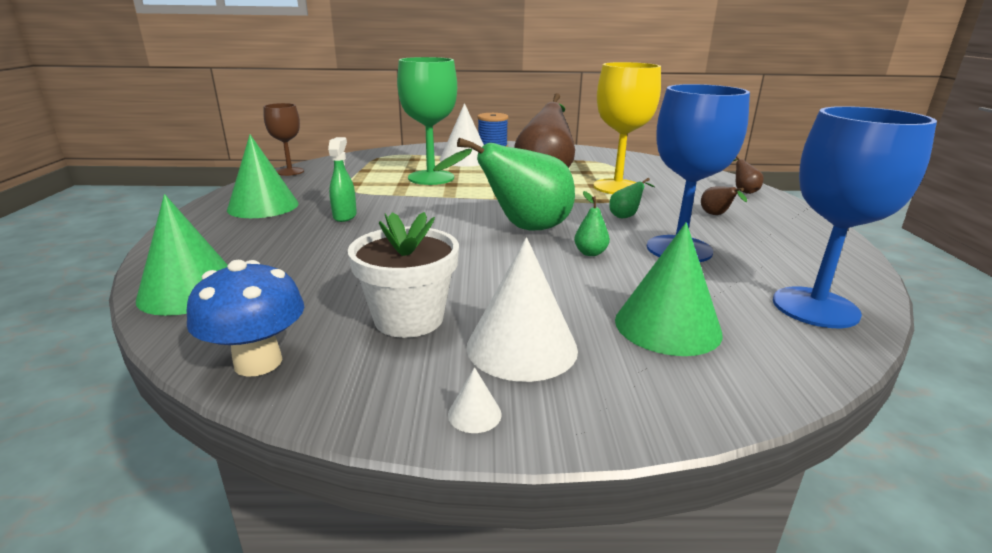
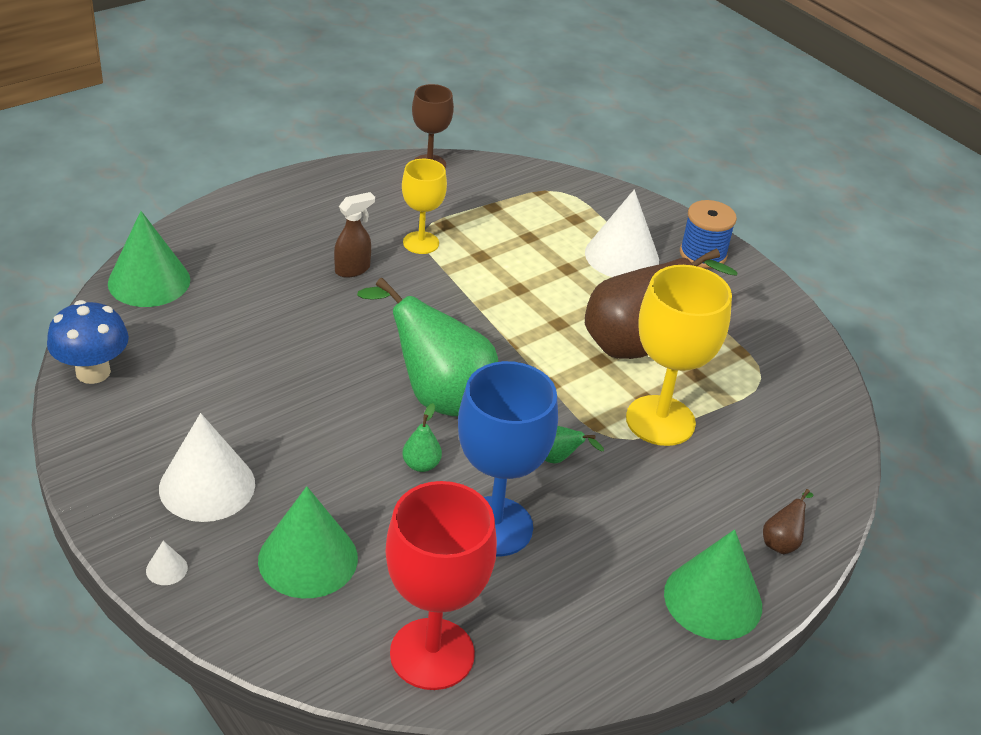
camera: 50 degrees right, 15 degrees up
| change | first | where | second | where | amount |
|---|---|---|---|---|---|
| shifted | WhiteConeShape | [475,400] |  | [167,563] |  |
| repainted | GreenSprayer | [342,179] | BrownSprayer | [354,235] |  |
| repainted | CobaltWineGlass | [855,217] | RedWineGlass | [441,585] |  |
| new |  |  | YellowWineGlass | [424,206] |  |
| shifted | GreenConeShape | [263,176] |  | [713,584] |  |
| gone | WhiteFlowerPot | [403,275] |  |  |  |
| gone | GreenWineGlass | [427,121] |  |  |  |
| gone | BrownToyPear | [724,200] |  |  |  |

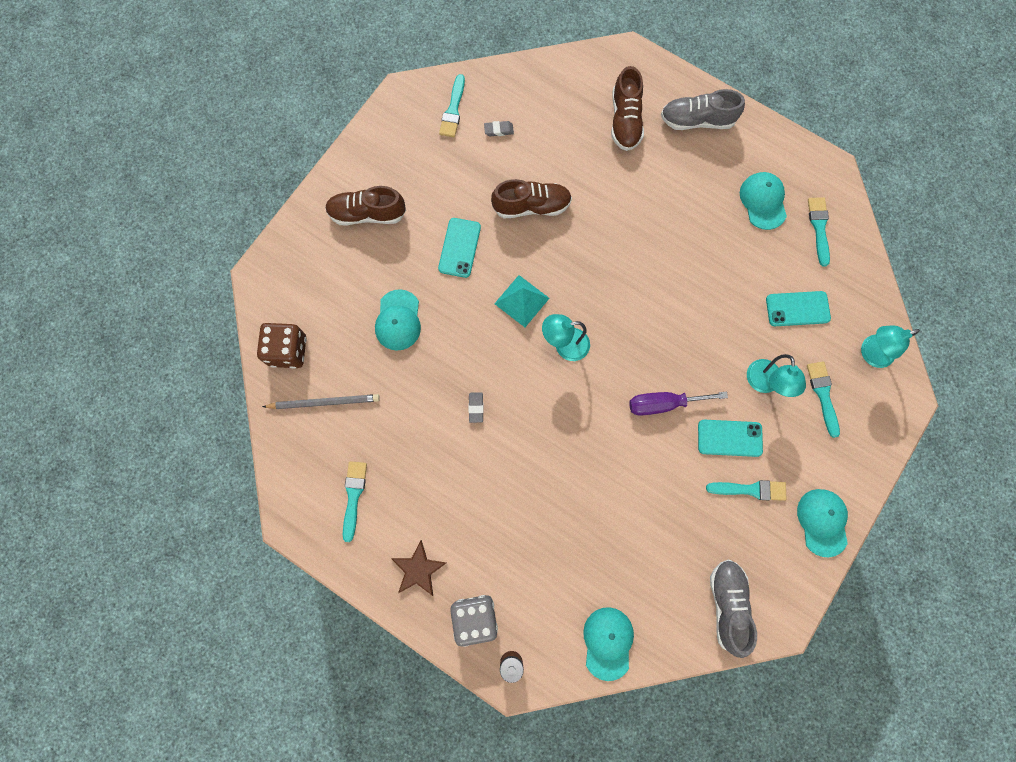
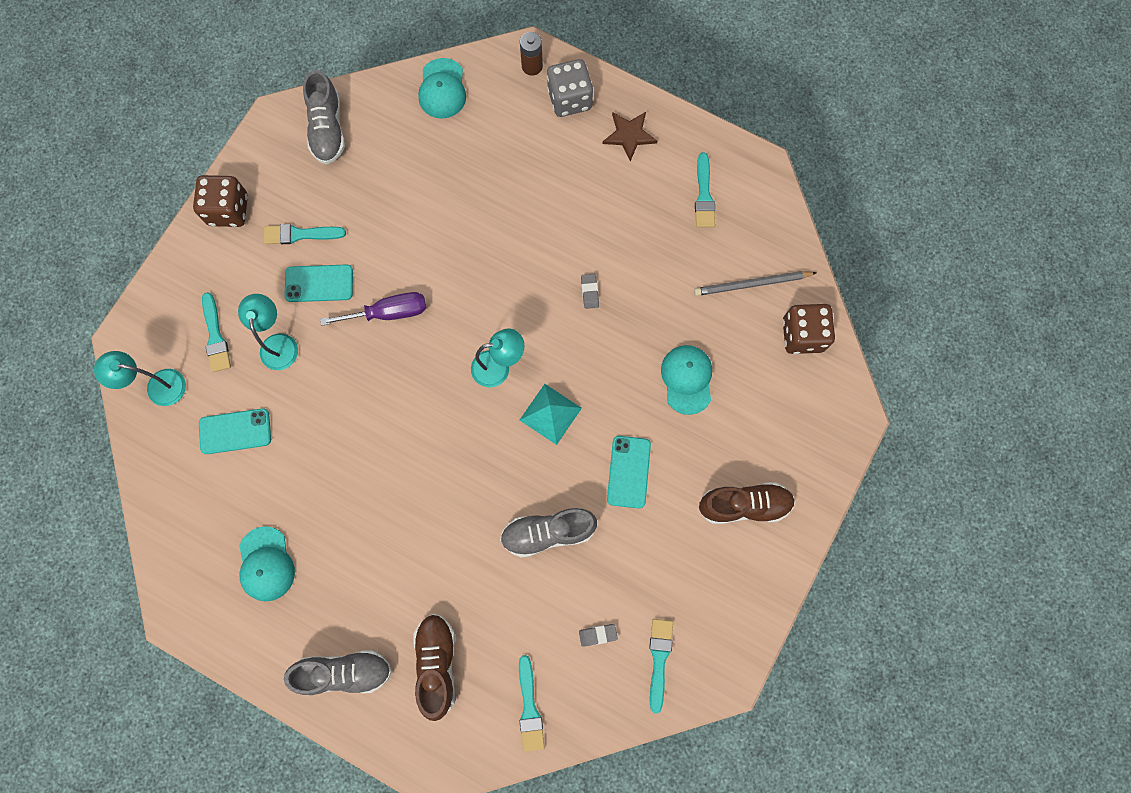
camera: 175 degrees right, 0 degrees up
| change | first | where | second | where | amount |
|---|---|---|---|---|---|
| rotated | AquaDeskLamp | [890,347] |  | [140,378] | 150 degrees counterclockwise |
| swapped | AquaPeakedCap | [822,523] | BrownDice | [220,201] |  |
| repainted | BrownSneaker | [531,198] | GreySneaker | [548,533] |  |
| shifted | AquaBrush | [819,232] |  | [532,703] |  |

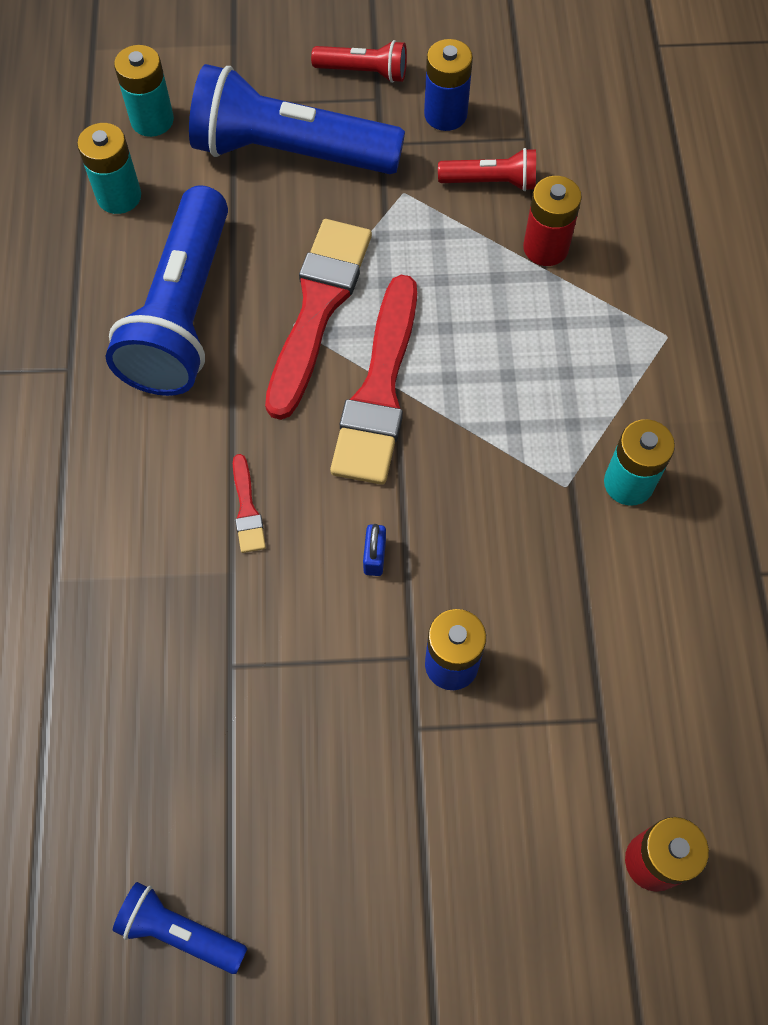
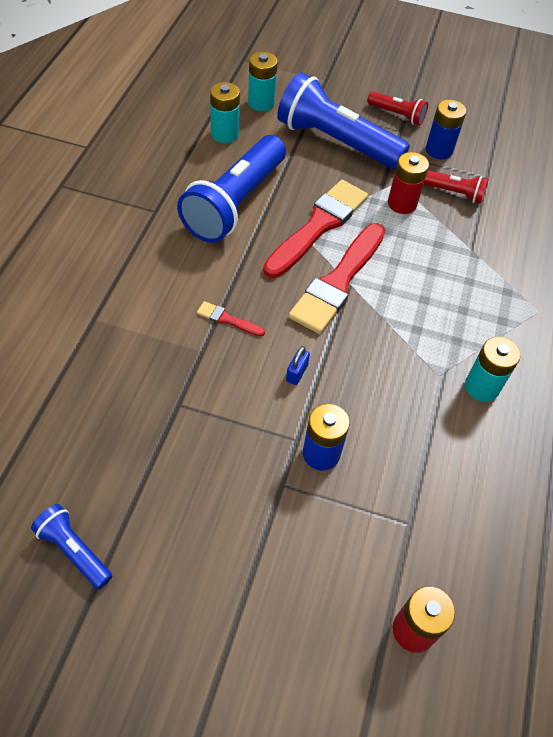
camera: 15 degrees right, 10 degrees down
| change | first | where | second | where | amount |
|---|---|---|---|---|---|
| rotated | RedBrush | [249,503] |  | [231,318] | 105 degrees clockwise |
| shifted | RedBattery | [552,221] |  | [408,183] |  |

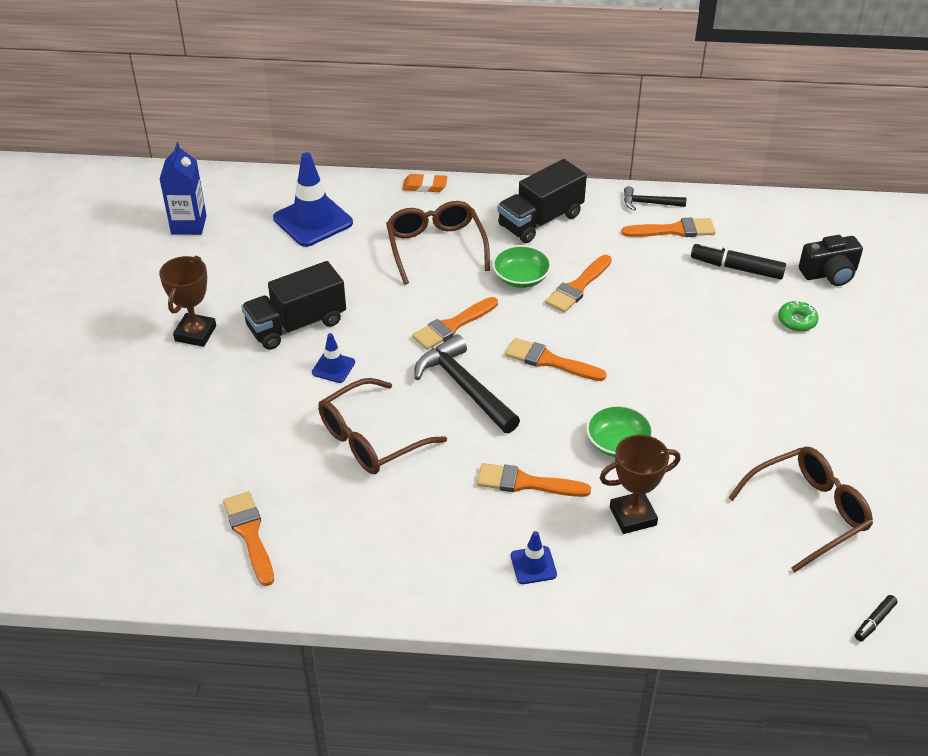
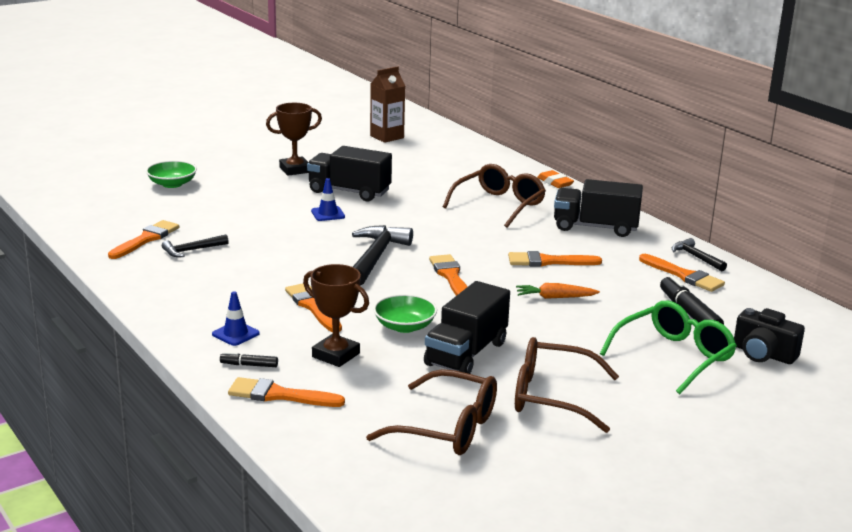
camera: 50 degrees right, 20 degrees down
| change | first | where | second | where | amount |
|---|---|---|---|---|---|
| shifted | GreenServingBowl | [521,266] |  | [171,174] |  |
| new |  |  | JetBlackClawHammer | [195,245] |  |
| shifted | JetBlackFeltPen | [876,618] |  | [249,359] |  |
| shifted | OrangeBrush | [455,323] |  | [286,392] |  |
| repainted | CobaltMilkCarton | [183,188] | BrownMilkCarton | [387,104] |  |
| new |  |  | JetBlackTruck | [467,327] |  |
| shifted | BrownGlasses | [382,426] |  | [567,385] |  |
| new |  |  | OrangeCarrot | [558,291] |  |
| swapped | GreenDoughnut | [798,316] | GreenGlasses | [668,347] |  |
| gone | CobaltRoadCone | [313,199] |  |  |  |

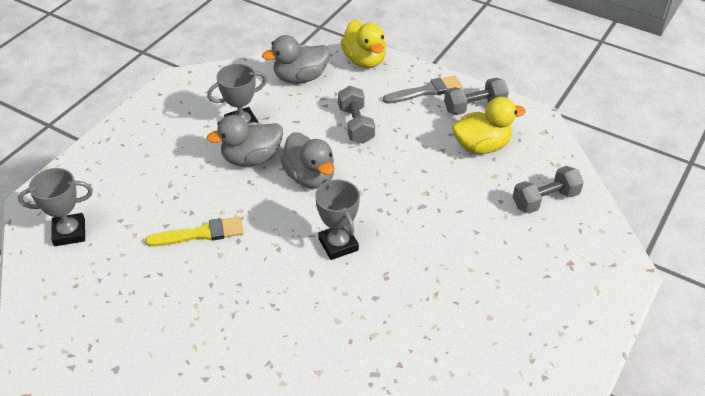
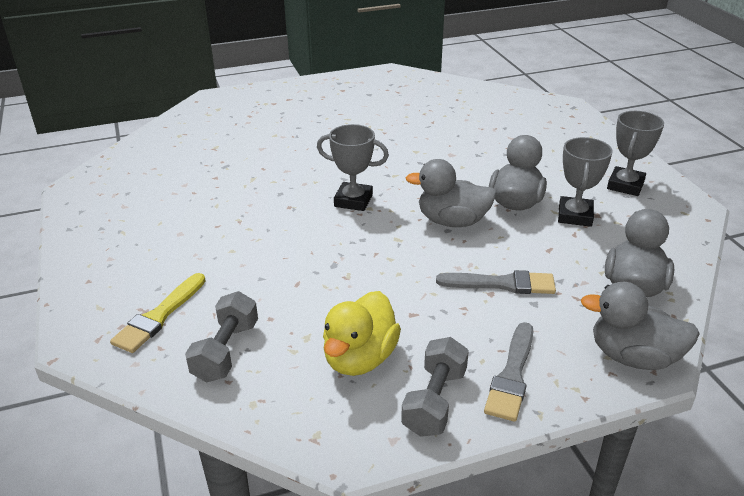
camera: 130 degrees right, 10 degrees down
| change | first | where | second | where | amount |
|---|---|---|---|---|---|
| shifted | YellowBrush | [194,232] |  | [158,313] |  |
| swapped | GreyFreeWeight | [356,115] | GreyBrush | [496,282] |  |
| repainted | YellowDuck | [363,44] | GreyDuck | [640,326] |  |
| shifted | GreyPrizeCup | [55,207] |  | [635,153] |  |

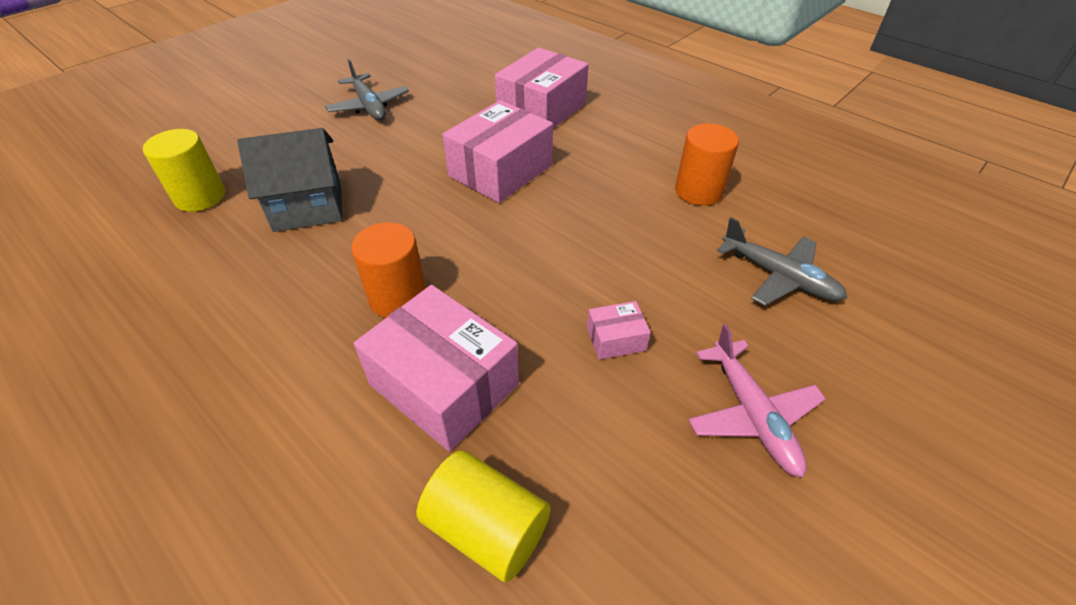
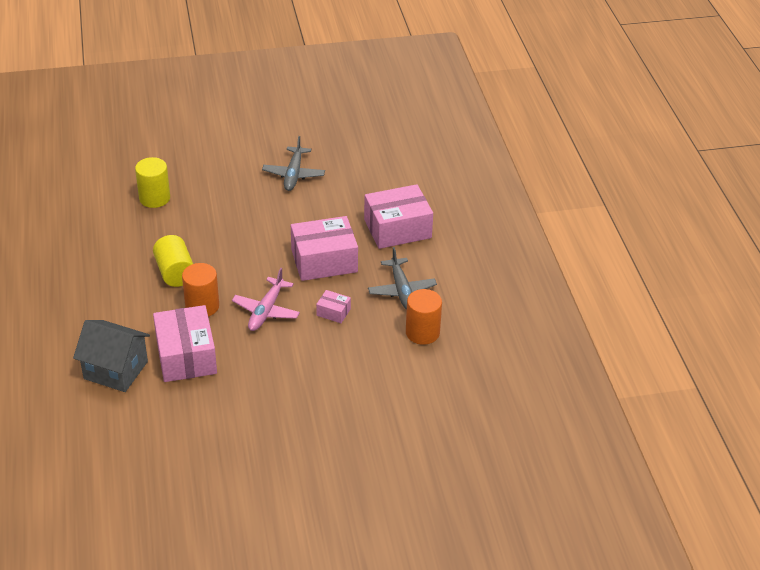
camera: 35 degrees right, 5 degrees down
| change | first | where | second | where | amount |
|---|---|---|---|---|---|
| shifted | GreyHouse | [289,180] |  | [111,356] |  |
| shifted | YellowCylinderShape | [484,516] |  | [173,261] |  |
| shifted | RosyAeroplane | [757,400] |  | [266,299] |  |
| shifted | RosyParcel | [619,330] |  | [333,306] |  |
| shifted | GreyAeroplane | [782,262] |  | [402,278] |  |

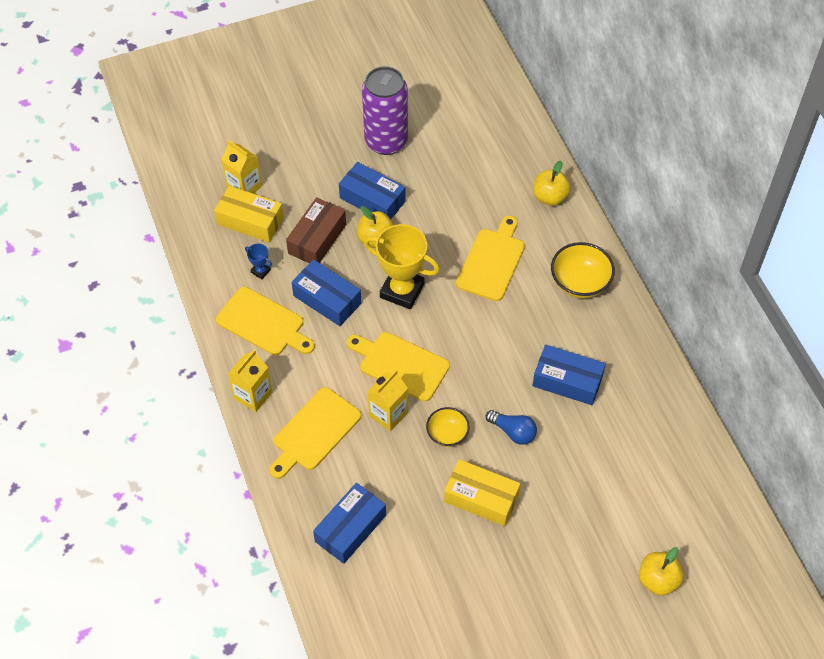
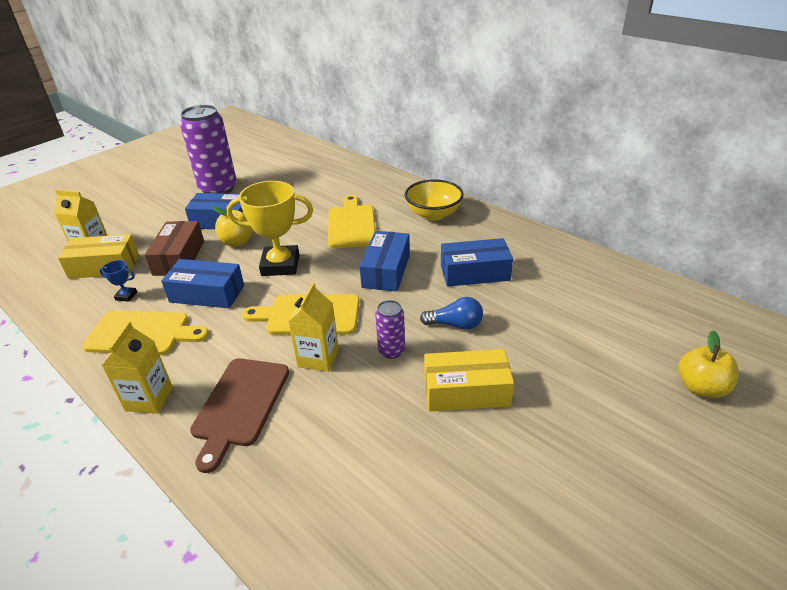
camera: 25 degrees left, 20 degrees down
| change | first | where | second | where | amount |
|---|---|---|---|---|---|
| repainted | YellowBreadBoard | [315,433] | BrownBreadBoard | [239,415] |  |
| shifted | CobaltParcel | [349,523] |  | [385,261] |  |
| swapped | YellowServingBowl | [448,427] | VioletTin | [390,329] |  |
| gone | YellowApple | [552,183] |  |  |  |

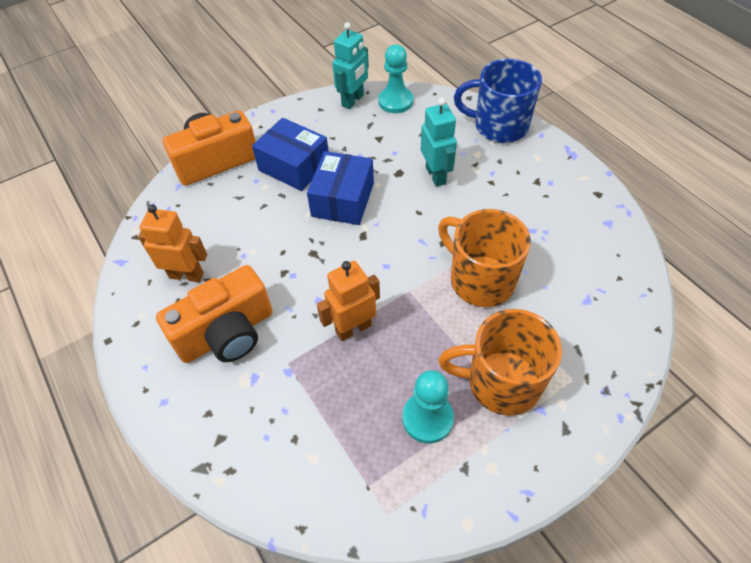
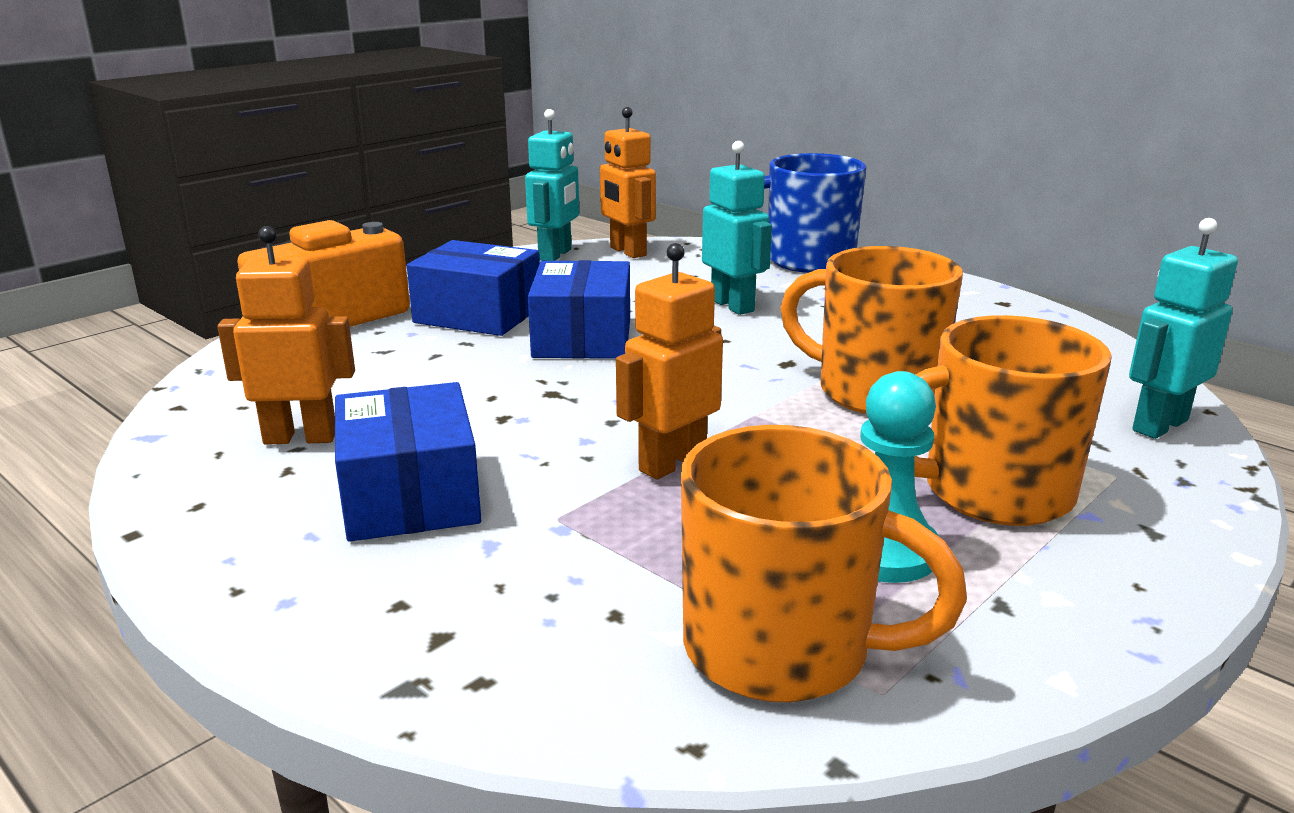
camera: 15 degrees left, 30 degrees down
| change | first | where | second | where | amount |
|---|---|---|---|---|---|
| swapped | OrangeCamera | [214,314] | CobaltParcel | [408,462] |  |
| swapped | AquaGamePawn | [395,79] | OrangeRobotFigure | [628,182] |  |
| new |  |  | OrangeMug | [824,563] |  |
| new |  |  | AquaRobotFigure | [1183,328] |  |

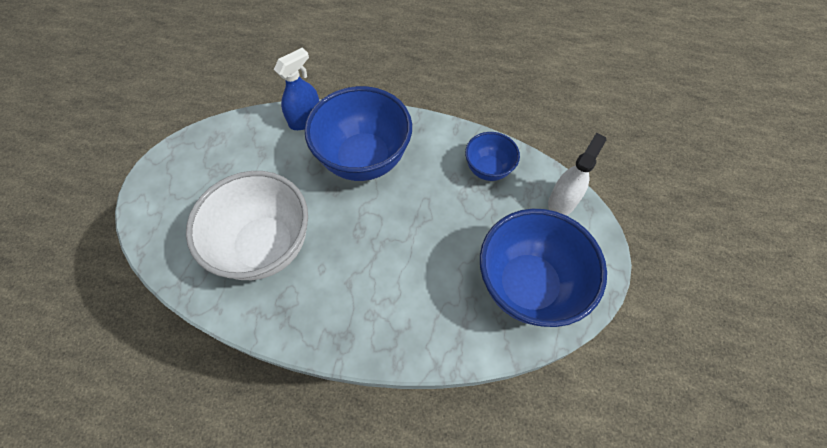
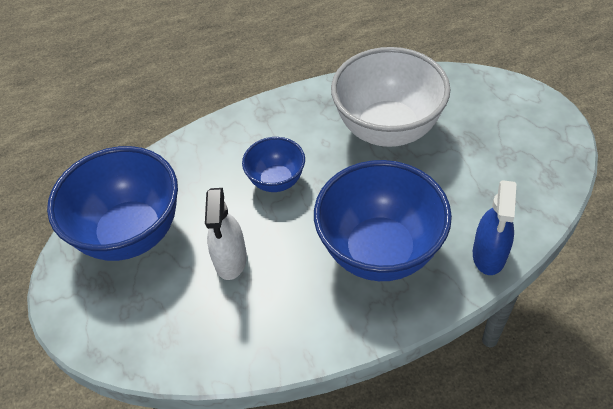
camera: 150 degrees right, 10 degrees down
| change | first | where | second | where | amount |
|---|---|---|---|---|---|
| shifted | WhiteSprayer | [577,174] |  | [226,234] |  |
| shifted | CobaltServingBowl | [492,156] |  | [273,164] |  |

